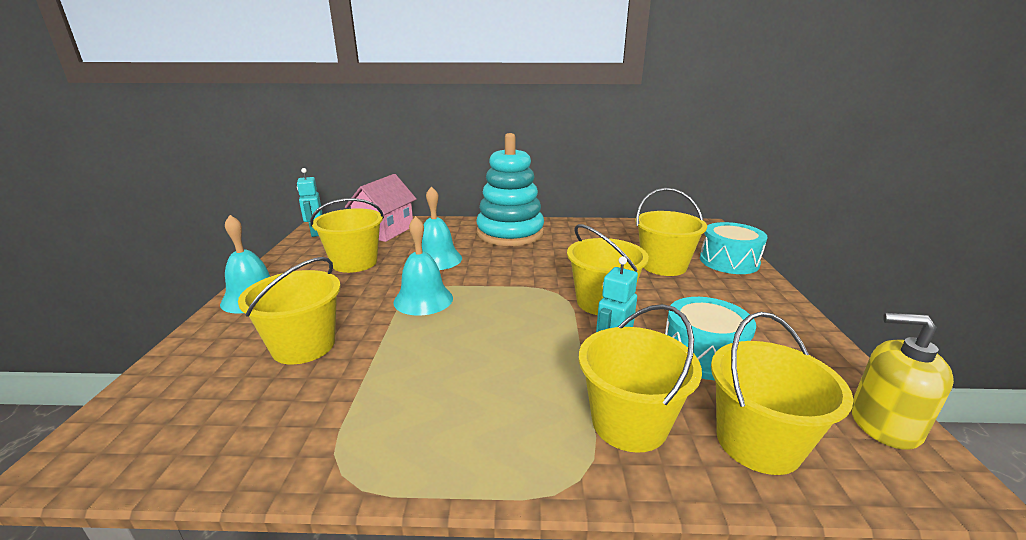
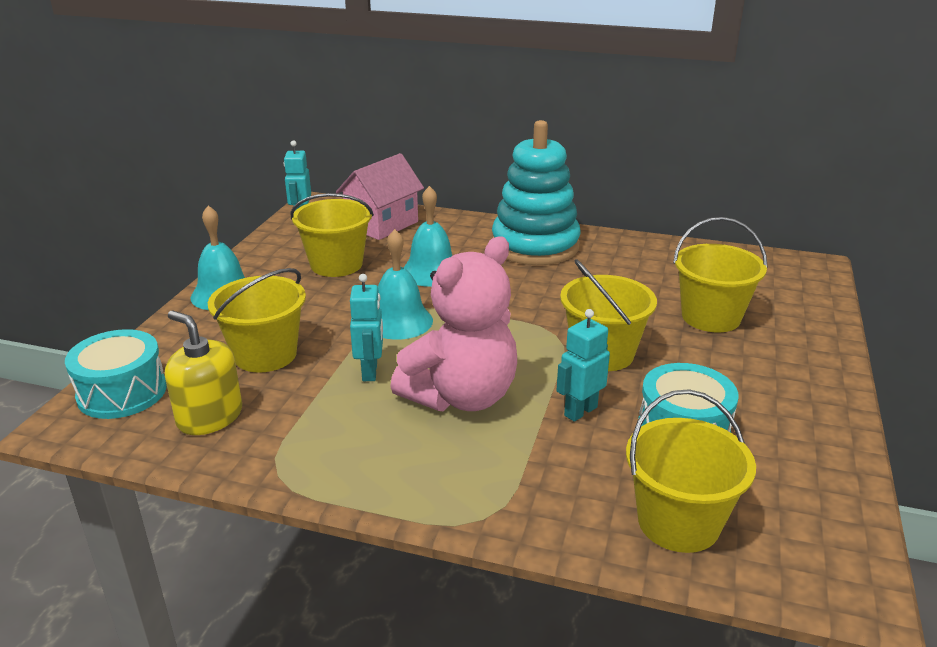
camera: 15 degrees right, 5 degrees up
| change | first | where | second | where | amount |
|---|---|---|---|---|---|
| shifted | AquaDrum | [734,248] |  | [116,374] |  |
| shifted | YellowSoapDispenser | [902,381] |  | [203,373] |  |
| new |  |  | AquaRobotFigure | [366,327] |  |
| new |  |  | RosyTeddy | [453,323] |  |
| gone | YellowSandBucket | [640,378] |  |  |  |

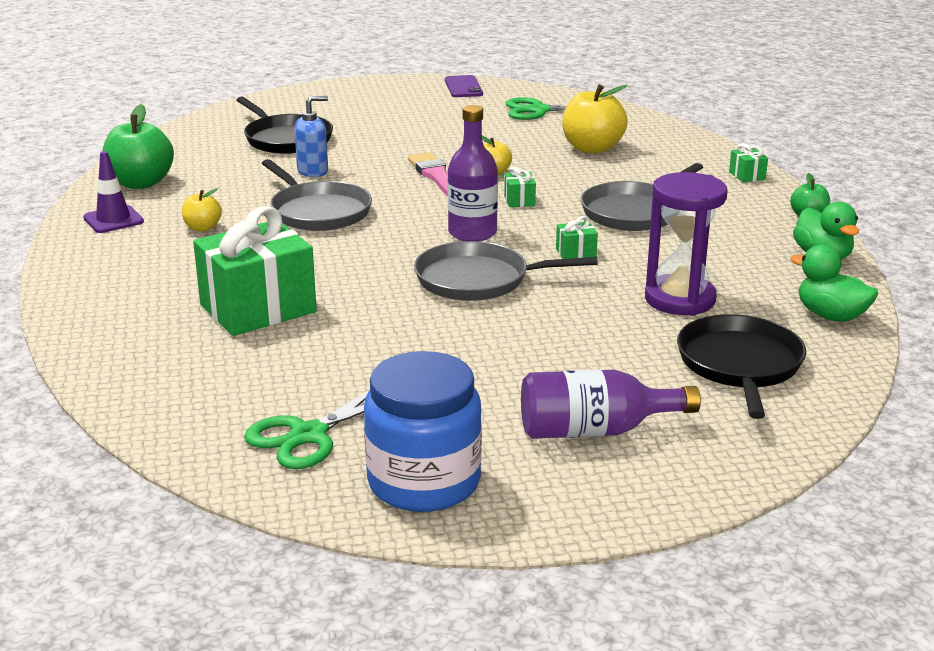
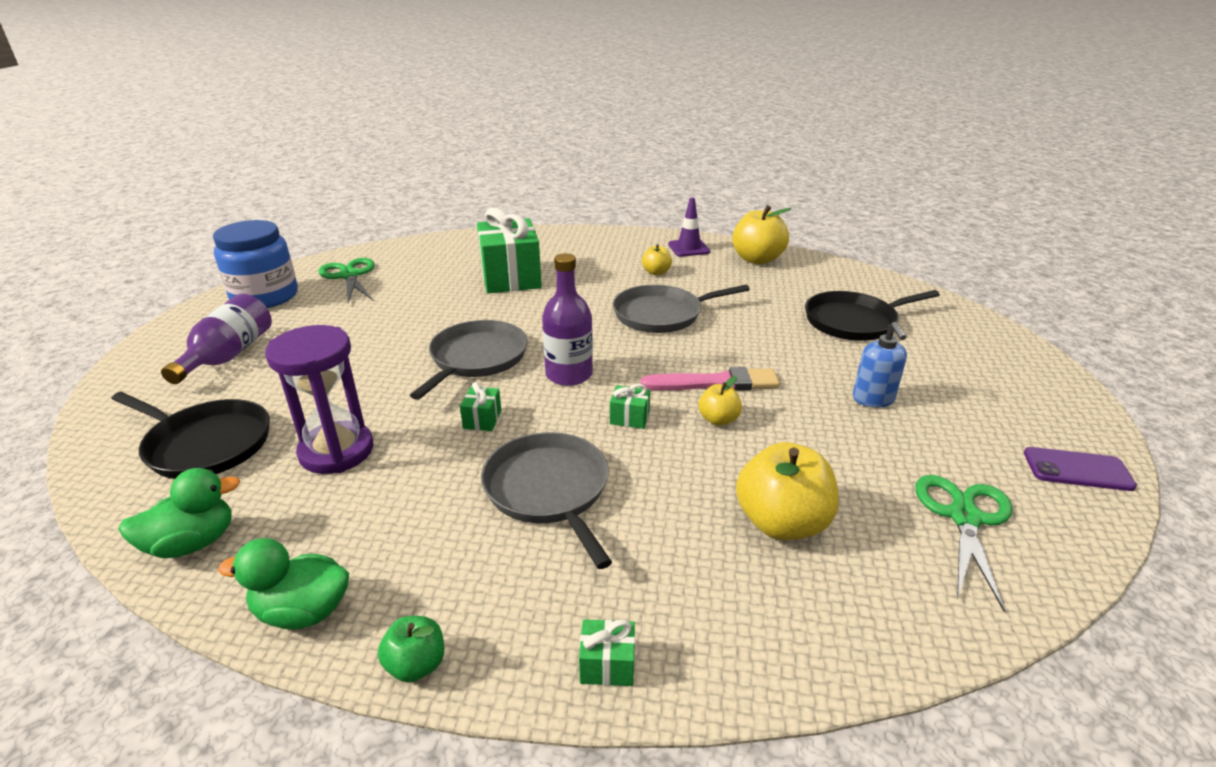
camera: 110 degrees right, 5 degrees up
| change | first | where | second | where | amount |
|---|---|---|---|---|---|
| repainted | GreenApple | [138,146] | YellowApple | [761,234] |  |
| shifted | CobaltSoapDispenser | [311,136] |  | [880,365] |  |

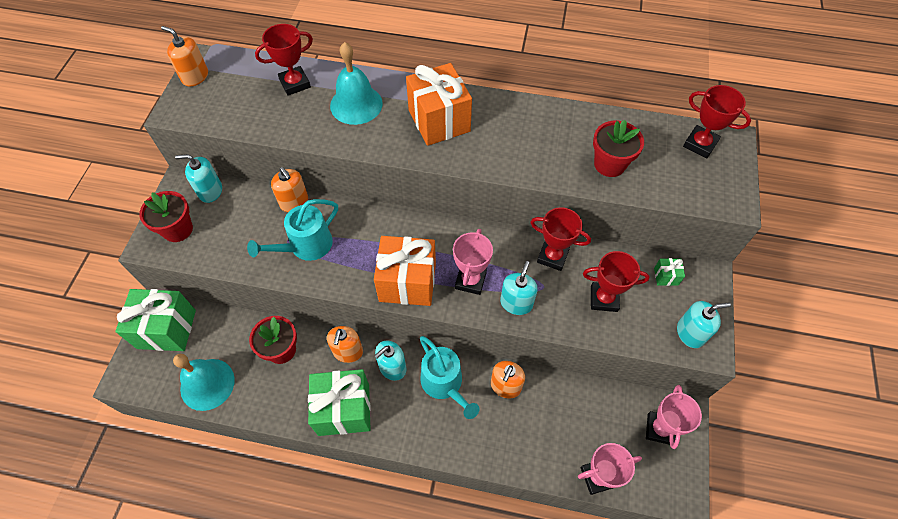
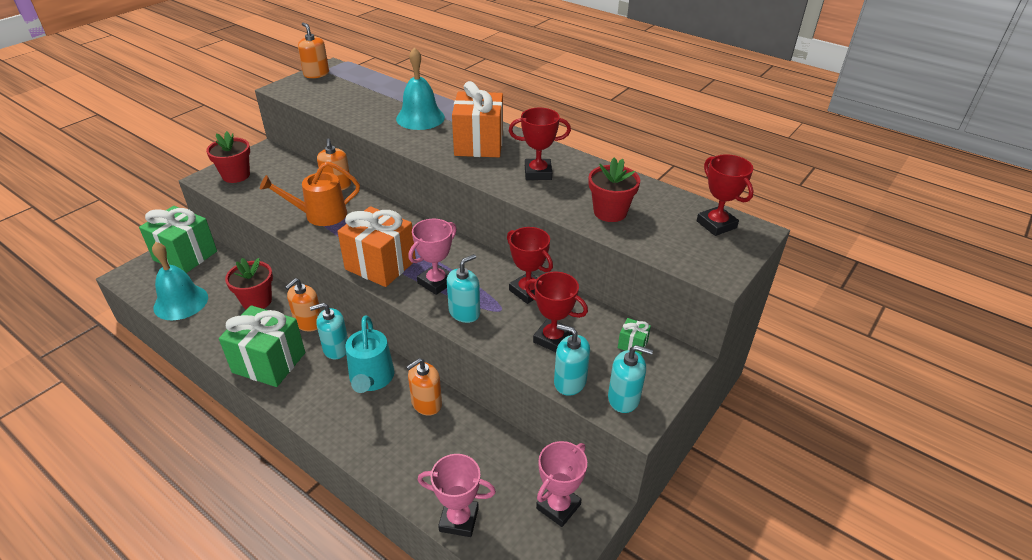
camera: 25 degrees right, 20 degrees down
| change | first | where | second | where | amount |
|---|---|---|---|---|---|
| repainted | AquaSprinklingCan | [292,230] | OrangeSprinklingCan | [310,194] |  |
| shifted | RedPrizeCup | [284,60] |  | [540,144] |  |
| shifted | AquaSoapDispenser | [198,178] |  | [572,360] |  |

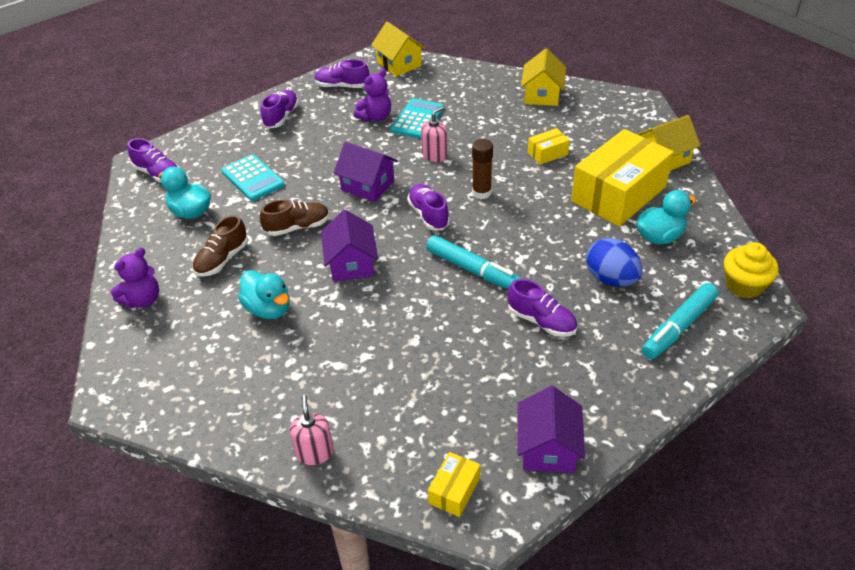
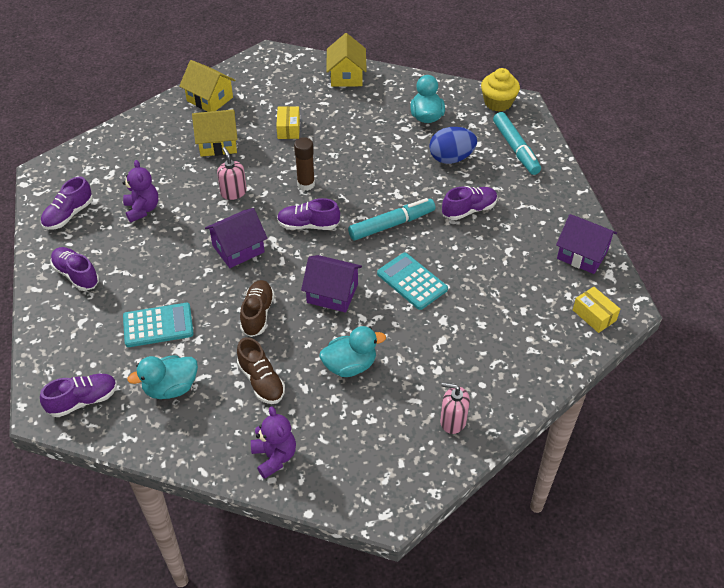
camera: 65 degrees left, 5 degrees up
| change | first | where | second | where | amount |
|---|---|---|---|---|---|
| shifted | YellowHouse | [398,49] |  | [215,133] |  |
| shifted | AquaPocketCalculator | [417,118] |  | [412,281] |  |
| shifted | RosySoapDispenser | [312,430] |  | [455,408] |  |
| gone | YellowParcel | [622,177] |  |  |  |

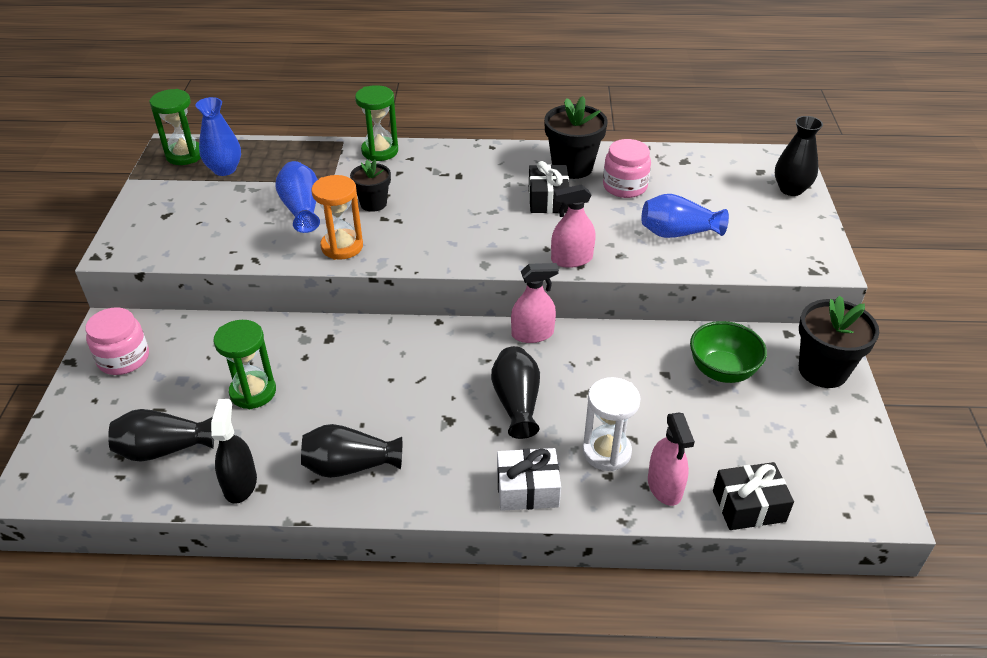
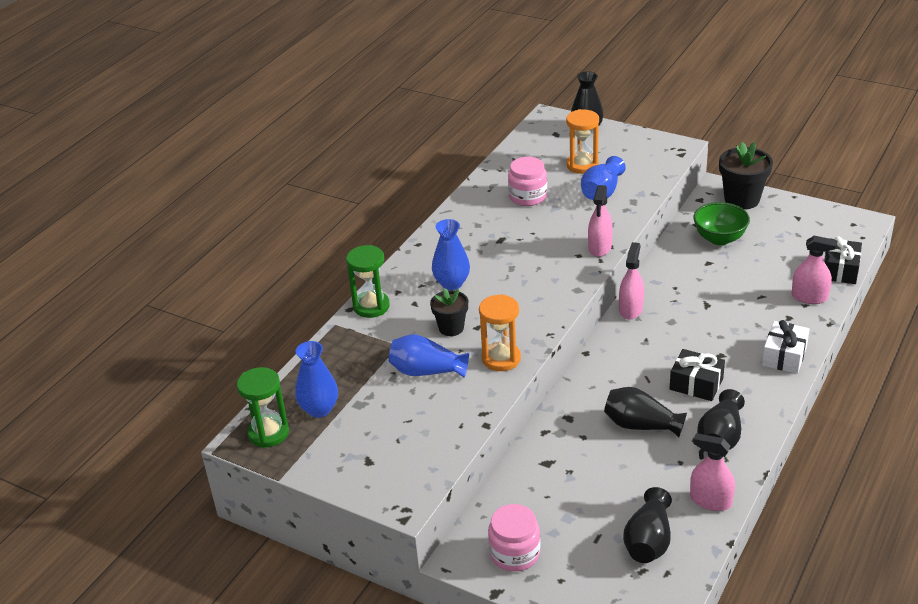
camera: 60 degrees left, 5 degrees down
| change | first | where | second | where | amount |
|---|---|---|---|---|---|
| new |  |  | CobaltFlowerVase | [451,254] |  |
| new |  |  | OrangeSandTimer | [582,141] |  |
| shifted | JetBlackFlowerVase | [515,392] |  | [645,412] |  |
| shifted | JetBlackWrappedGift | [549,187] |  | [697,375] |  |
| repainted | JetBlackSprayer | [234,451] | RosySprayer | [712,472] |  |
| gone | GreenSandTimer | [244,364] |  |  |  |
| gone | JetBlackFlowerPot | [576,137] |  |  |  |
| gone | WhiteSandTimer | [611,424] |  |  |  |

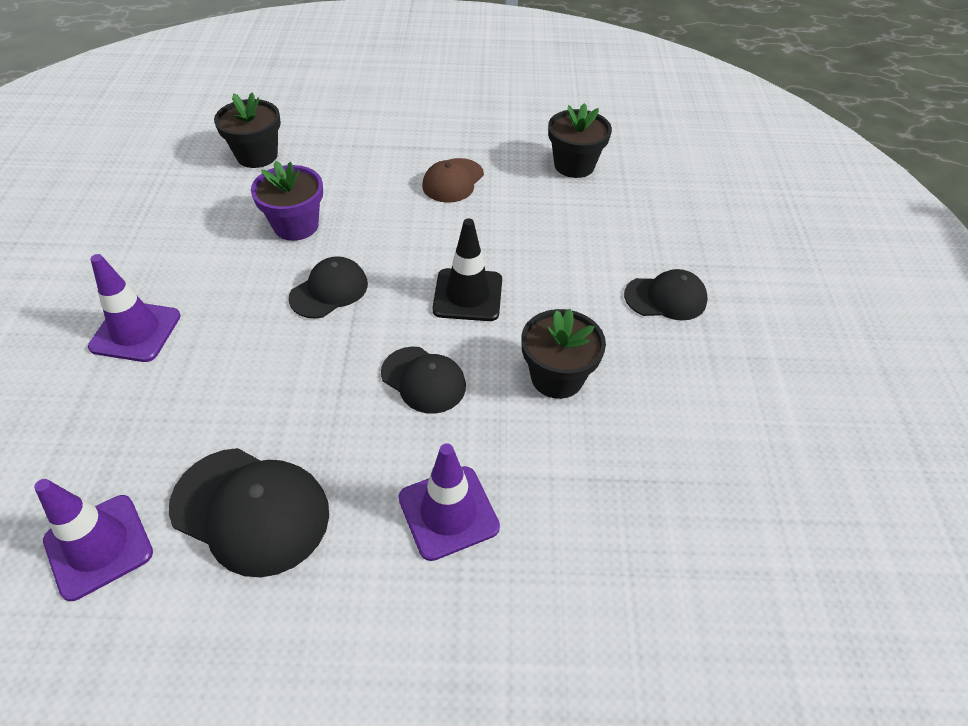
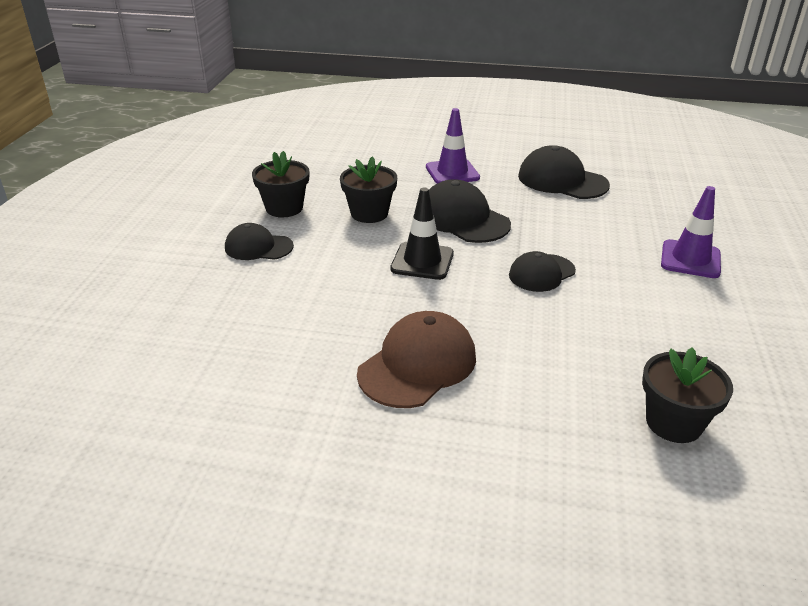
camera: 170 degrees left, 15 degrees down
| change | first | where | second | where | amount |
|---|---|---|---|---|---|
| shifted | JetBlackFlowerPot | [580,140] |  | [281,184] |  |
| scaled | BrownPeakedCap | [453,180] |  | [416,359] | x1.56 |
| scaled | JetBlackPeakedCap | [423,380] |  | [470,211] | x1.56 |
| gone | VioletRoadCone | [93,540] |  |  |  |
| gone | VioletFlowerPot | [287,201] |  |  |  |

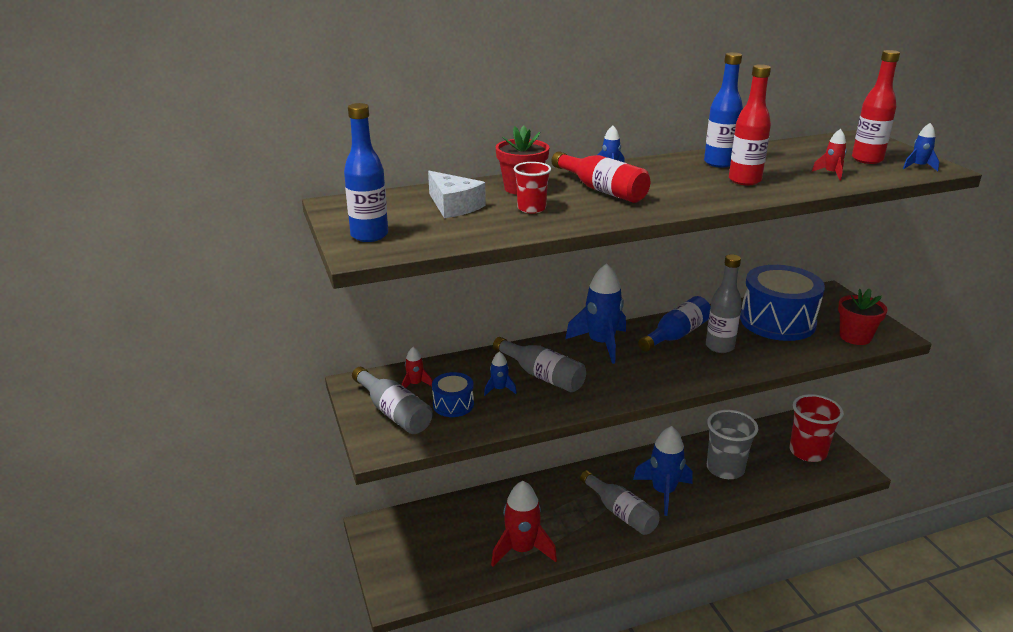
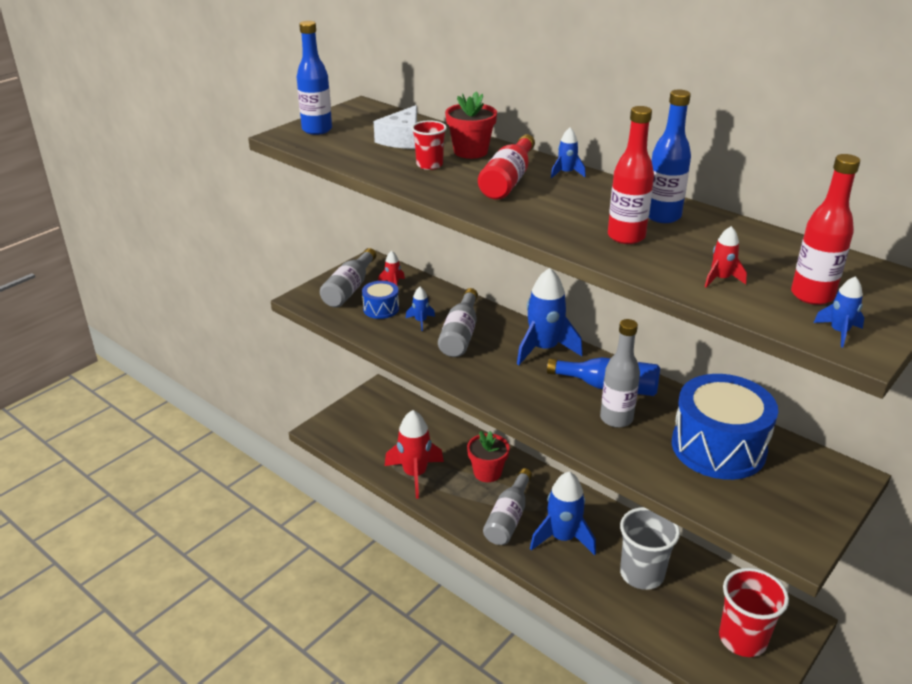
camera: 60 degrees right, 5 degrees up
| change | first | where | second | where | amount |
|---|---|---|---|---|---|
| shifted | RedFlowerPot | [863,316] |  | [488,456] |  |

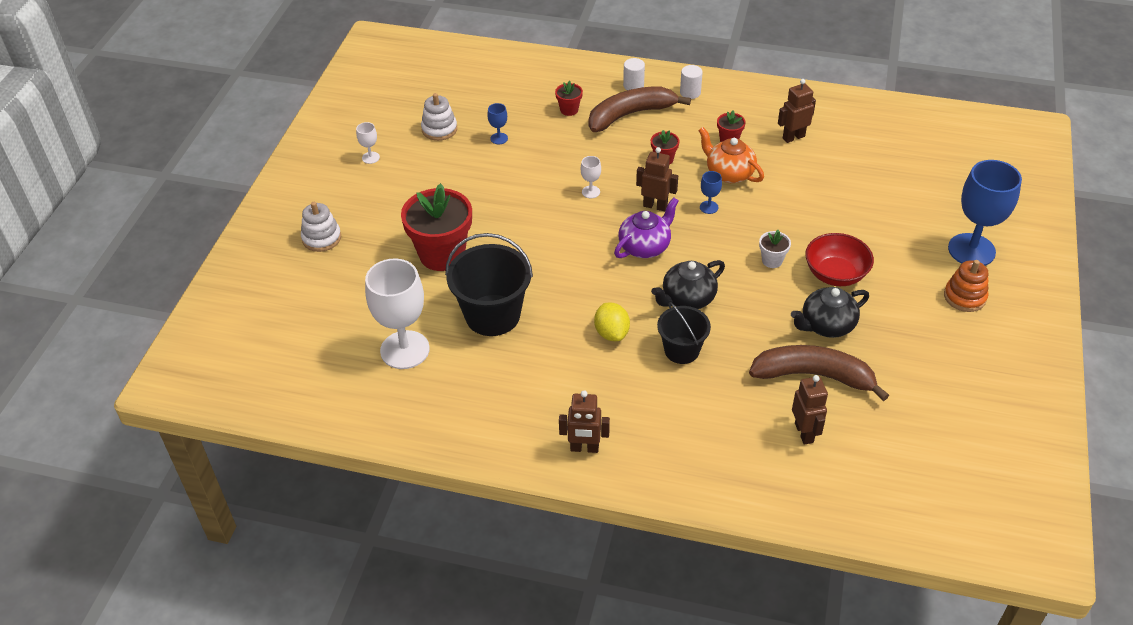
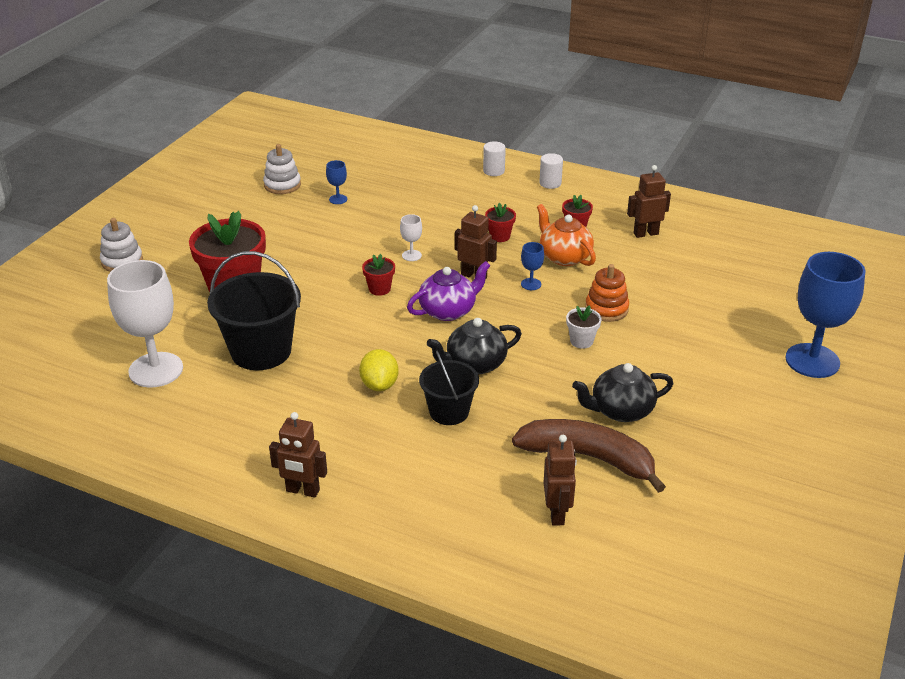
camera: 10 degrees right, 10 degrees down
| change | first | where | second | where | amount |
|---|---|---|---|---|---|
| shifted | RedFlowerPot | [569,98] |  | [378,275] |  |
| shifted | OrangeStackingToy | [966,286] |  | [607,293] |  |
| gone | WhiteWineGlass | [368,143] |  |  |  |
| gone | BrownBanana | [639,109] |  |  |  |
| gone | RedServingBowl | [839,259] |  |  |  |

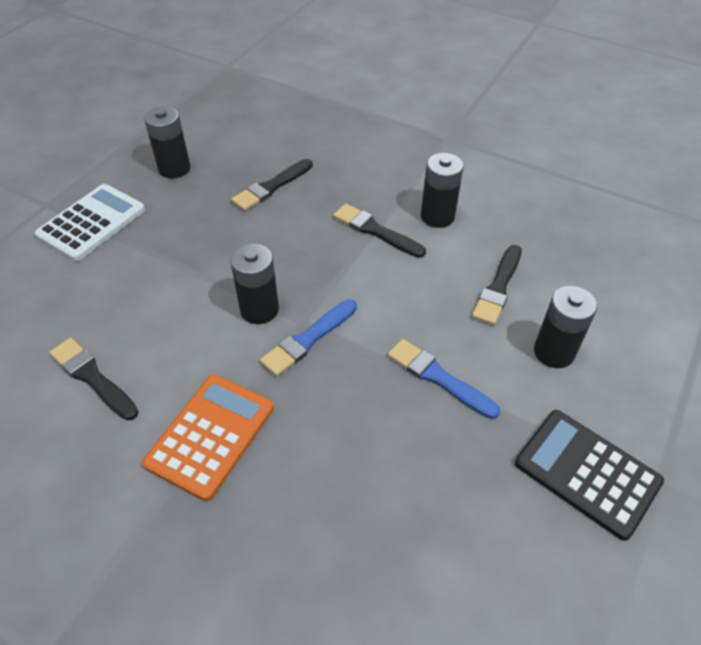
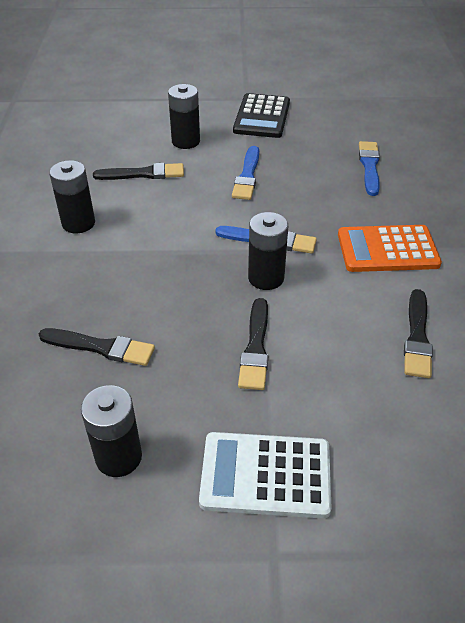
camera: 120 degrees left, 5 degrees down
| change | first | where | second | where | amount |
|---|---|---|---|---|---|
| shifted | JetBlackBrush | [379,231] |  | [253,344] |  |
| new |  |  | CobaltBrush | [369,168] |  |

